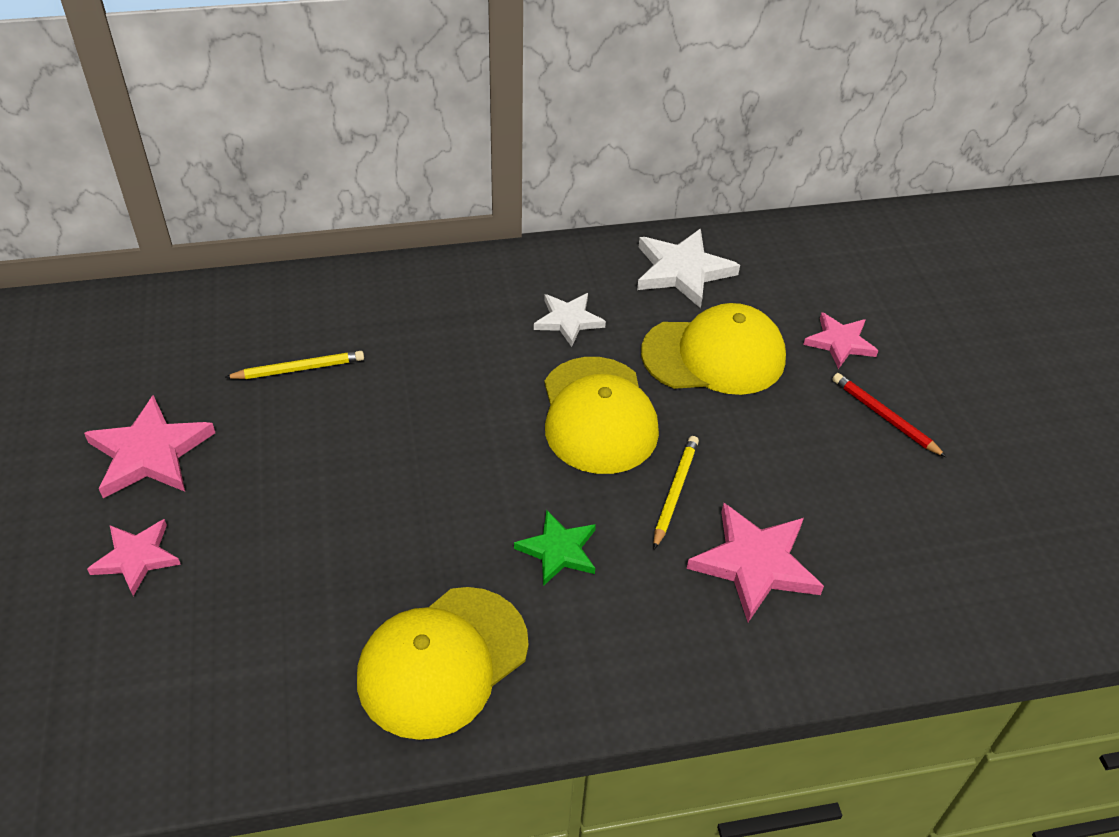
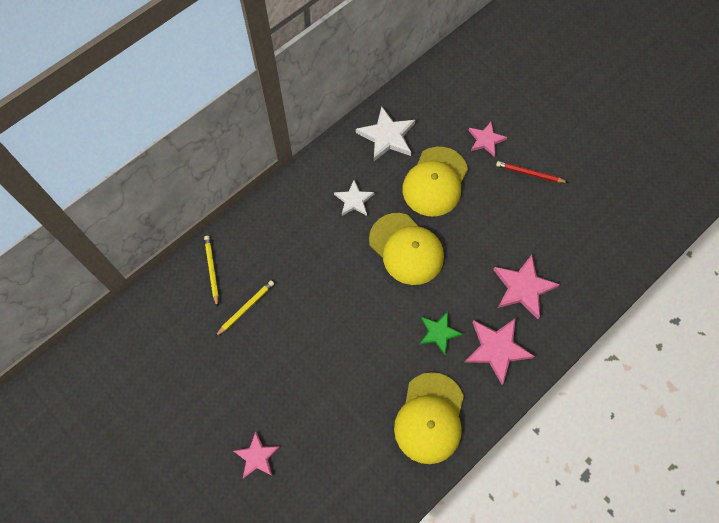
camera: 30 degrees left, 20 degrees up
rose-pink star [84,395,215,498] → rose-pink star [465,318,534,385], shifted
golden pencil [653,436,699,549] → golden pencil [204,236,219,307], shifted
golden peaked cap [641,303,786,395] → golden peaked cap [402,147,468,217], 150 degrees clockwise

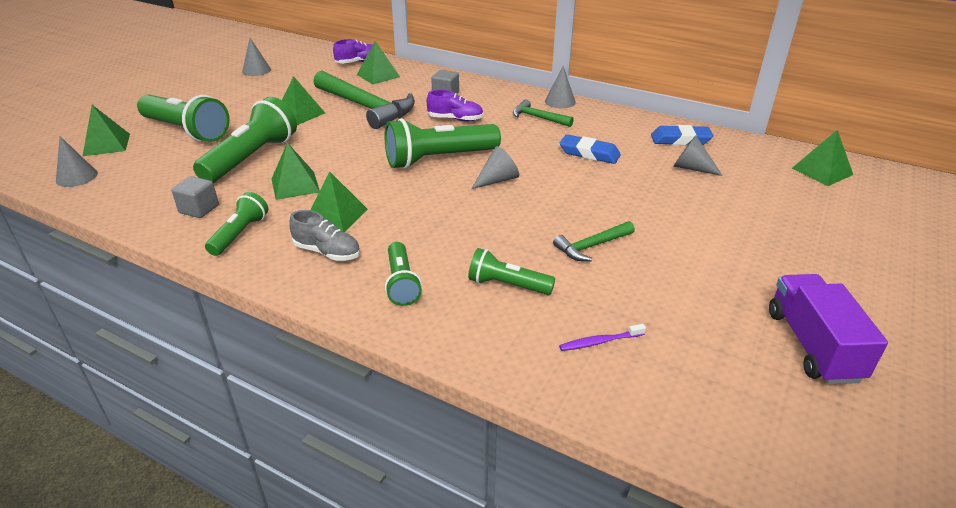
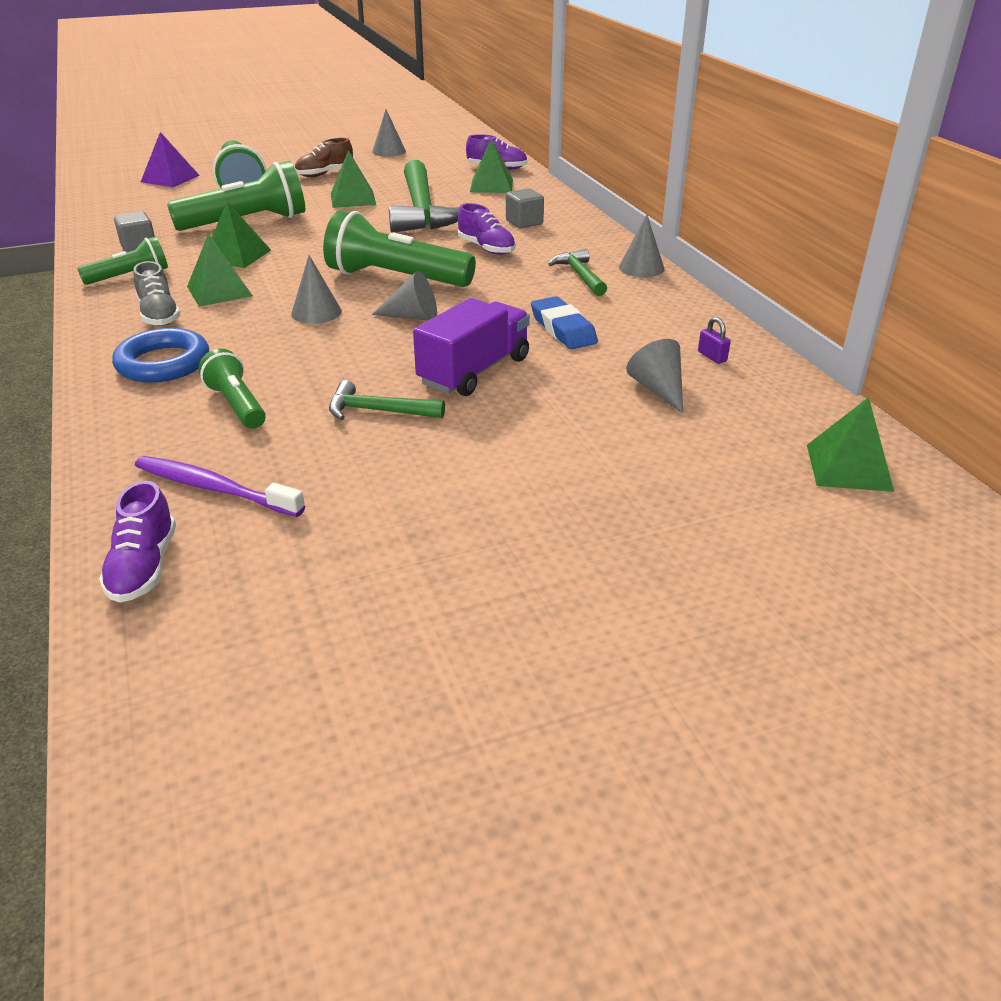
camera: 40 degrees right, 0 degrees up
- → violet lace-up shoe [99,481,176,603]
- → brown lace-up shoe [295,138,353,177]
ash-grey cone [56,136,98,187] → ash-grey cone [291,255,342,324], shifted
violet truck [769,274,888,384] → violet truck [413,298,530,396], shifted
emerald flashlight [385,242,422,306] → blue torus [112,328,209,383]
blue gum eraser [651,125,714,145] → violet padlock [698,317,731,364]
emerald pyramid [83,105,130,156] → violet pyramid [141,132,200,187]
violet toothbrush [559,324,646,351] → violet toothbrush [135,456,305,517], x1.71

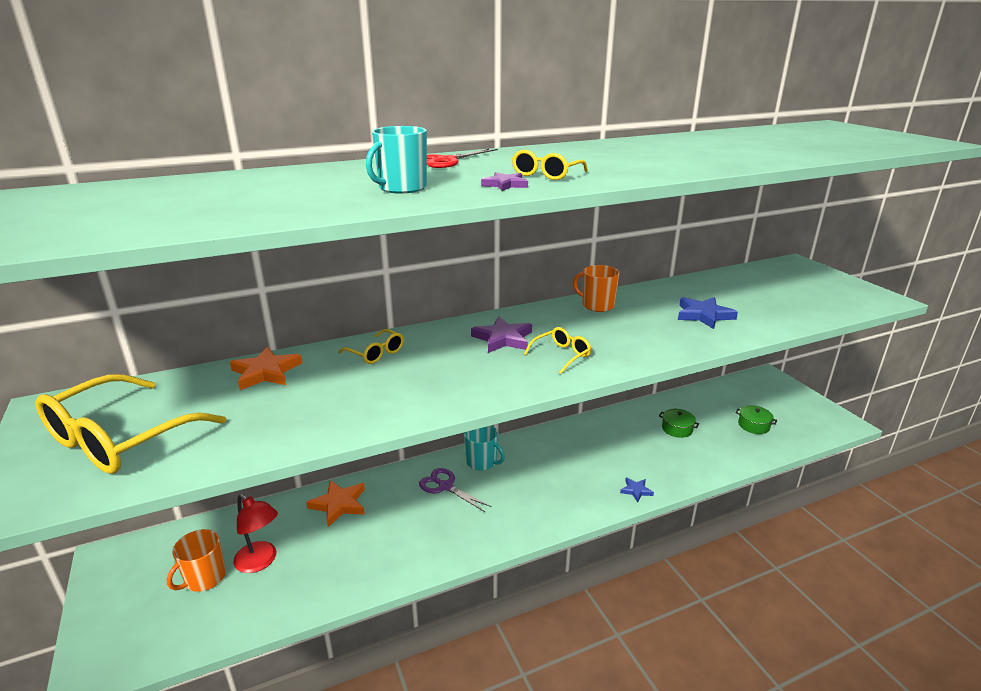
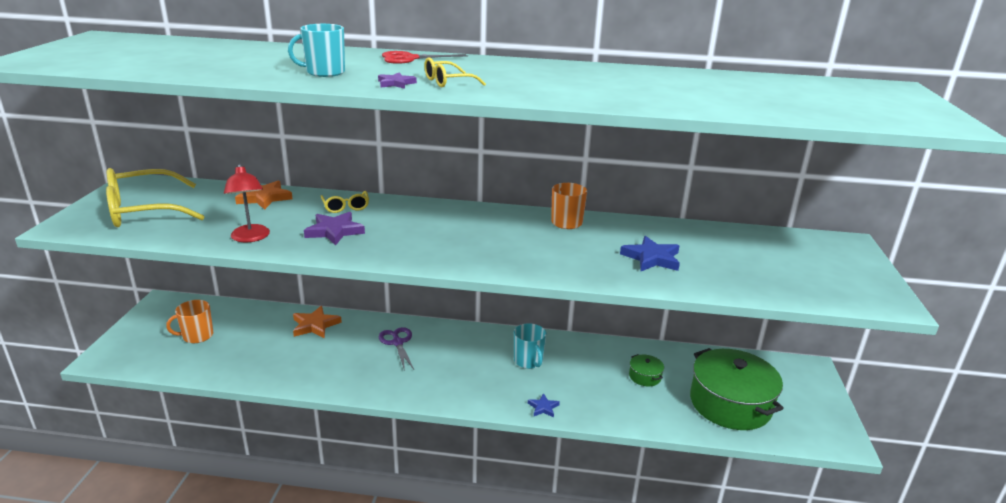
camera: 30 degrees right, 0 degrees up
golden glasses [524,327,591,374] → -
crimson desk lamp [233,494,278,573] → crimson desk lamp [224,164,270,242], shifted
aqua mug [464,425,505,471] → aqua mug [514,323,547,369], shifted
violet star [471,317,532,353] → violet star [304,212,365,246], shifted
emerald stockpot [735,405,777,434] → emerald stockpot [690,348,784,430], x2.38

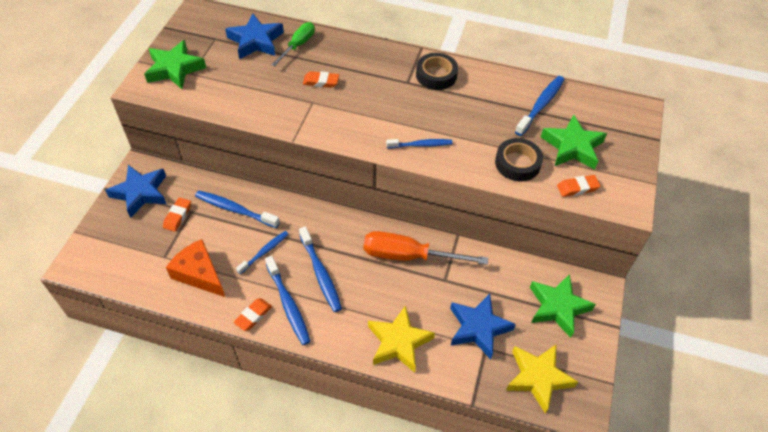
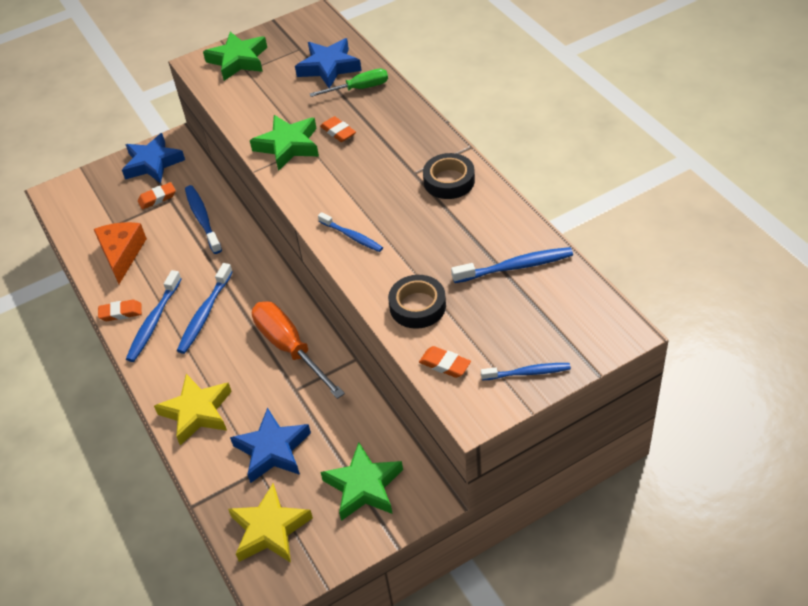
camera: 50 degrees right, 5 degrees down
blue toothbrush [236,231,288,274] → blue toothbrush [481,363,571,380], shifted
emerald star [541,114,607,169] → emerald star [250,115,319,171], shifted

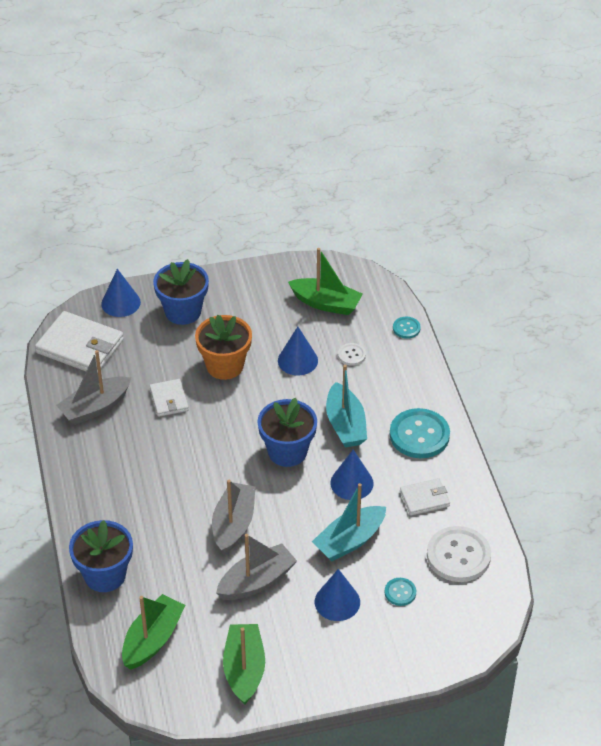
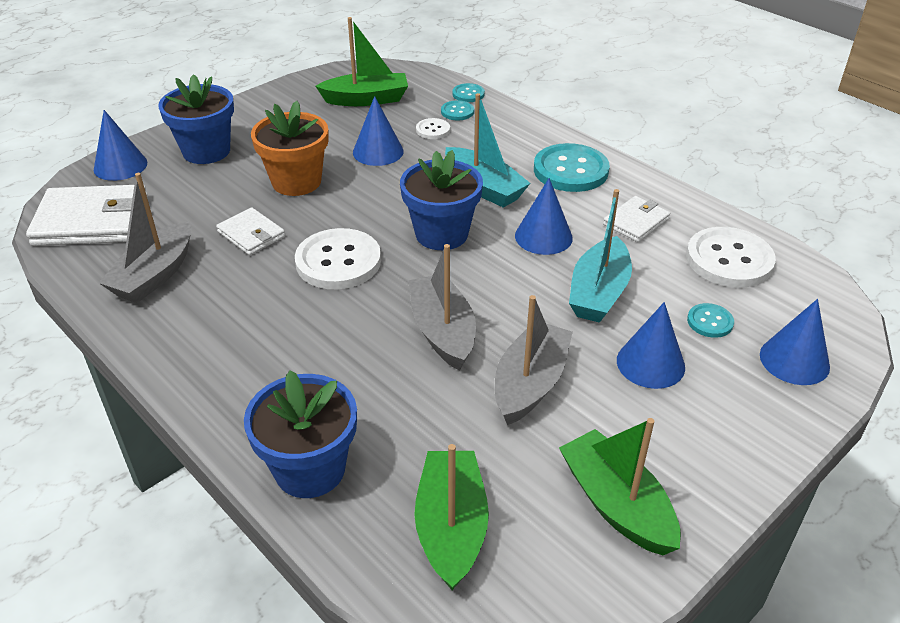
camera: 30 degrees left, 5 degrees down
- → snow-white sewing button [295,228,381,289]
- → aqua sewing button [441,100,474,120]
- → blue cone [760,299,830,385]

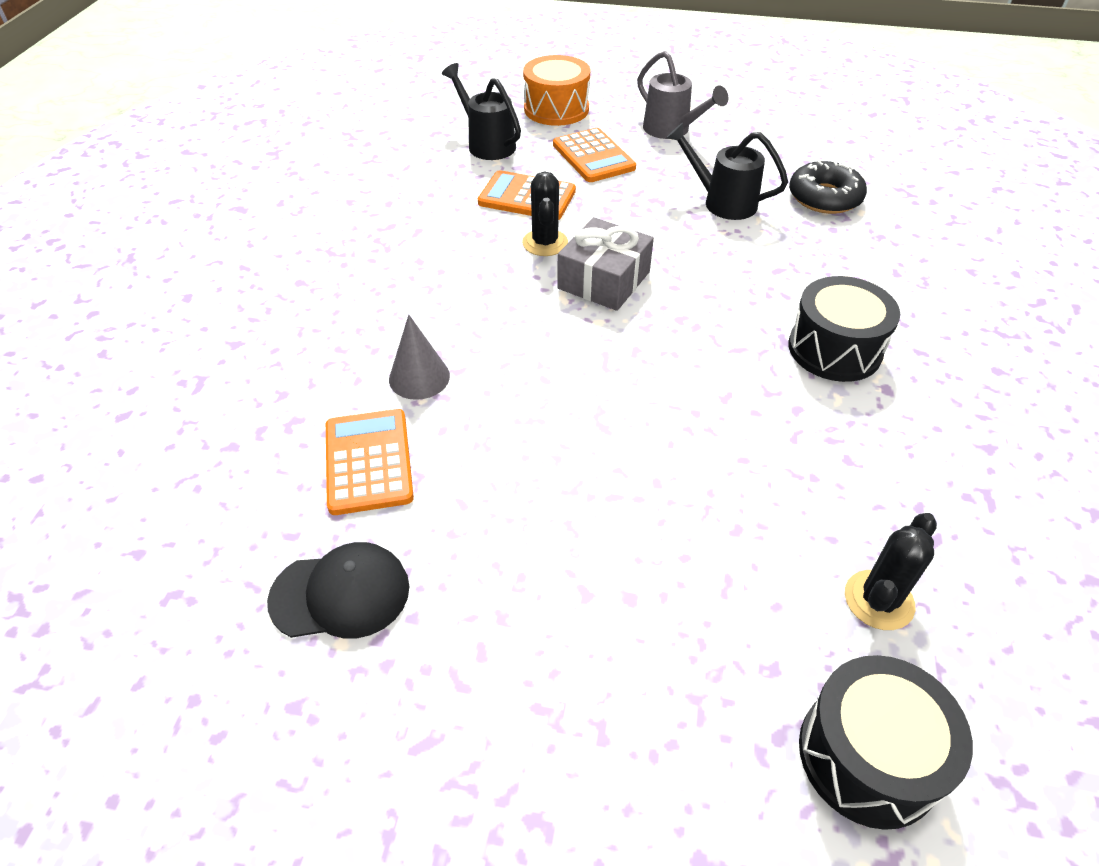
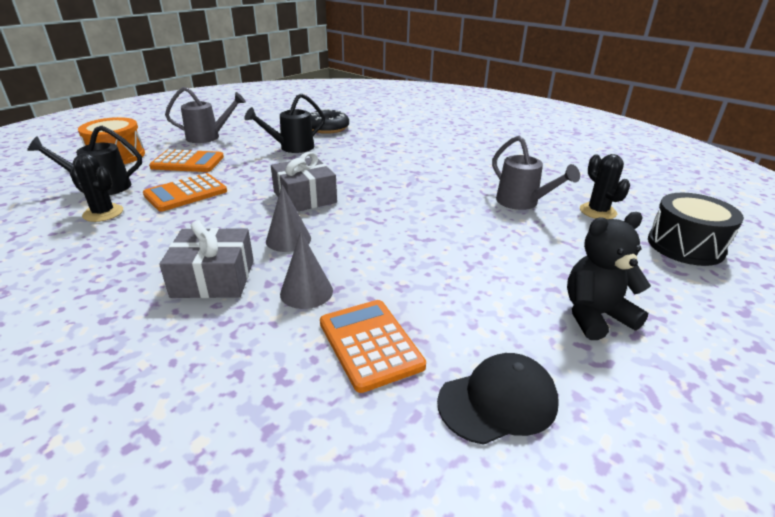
camera: 60 degrees left, 15 degrees down
ebony snare drum [788,276,900,382] → -
- → ash-grey present [159,220,254,298]
- → ash-grey cone [266,185,311,252]
- → ash-grey sprinkling can [492,135,580,210]
- → ebony teddy [567,212,651,340]
ebony cactus [522,171,568,256] → ebony cactus [70,153,123,222], shifted
ebony peaked cap [267,542,409,638] → ebony peaked cap [437,353,558,445], 45 degrees clockwise
orange-coloured pocket calculator [326,409,414,515] → orange-coloured pocket calculator [320,300,426,393], 45 degrees clockwise

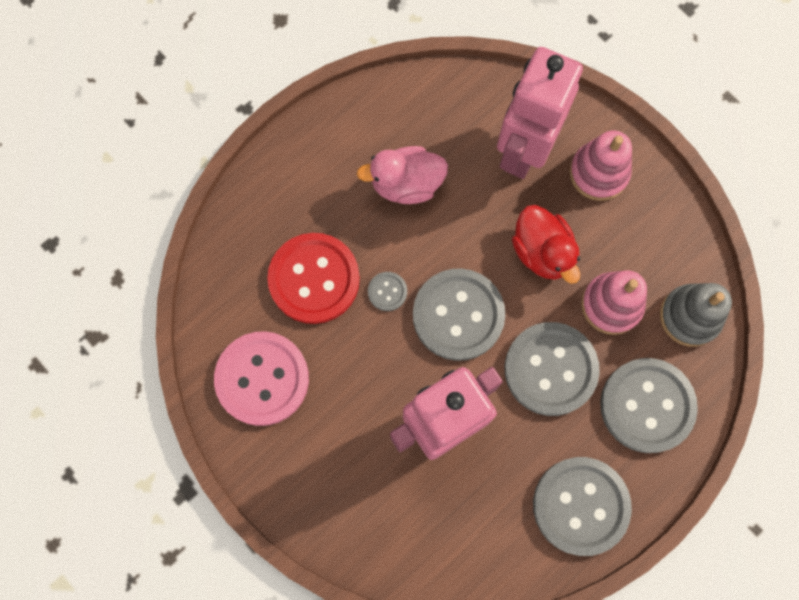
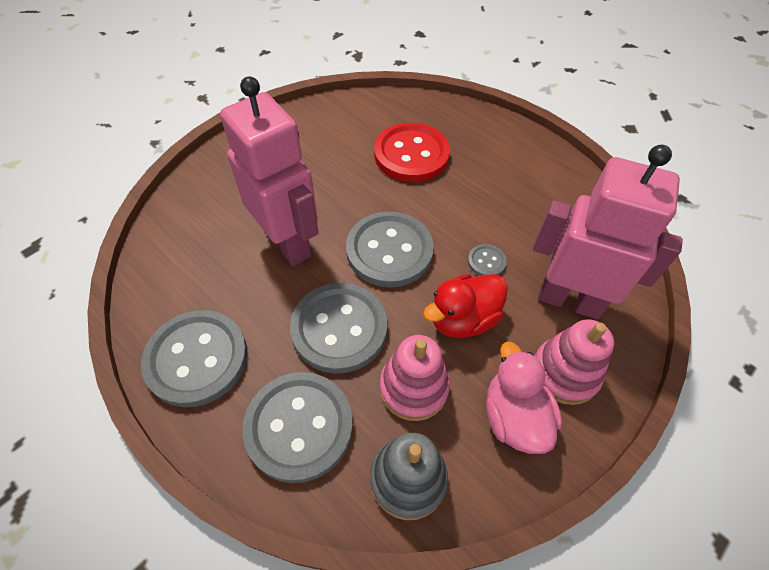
camera: 85 degrees right, 20 degrees down
rose-pink sewing button [214,331,309,426] → -
rose-pink toy duck [356,146,448,204] → rose-pink toy duck [486,342,562,454], shifted
ash-grey sewing button [368,272,407,311] → ash-grey sewing button [468,244,507,276], shifted

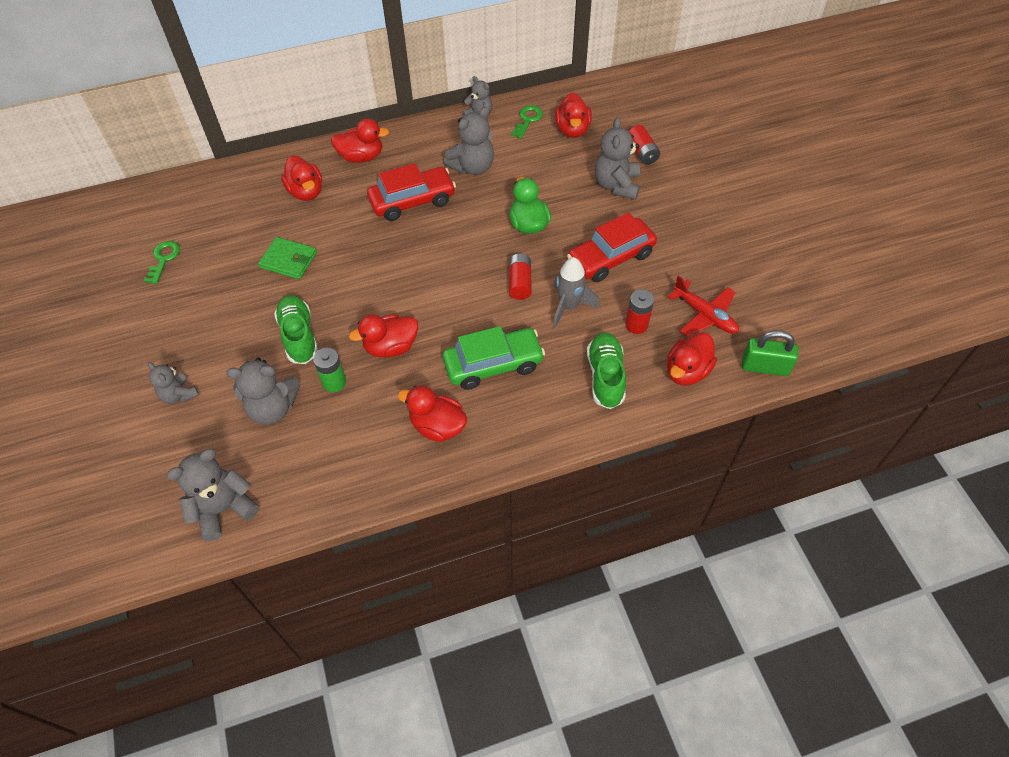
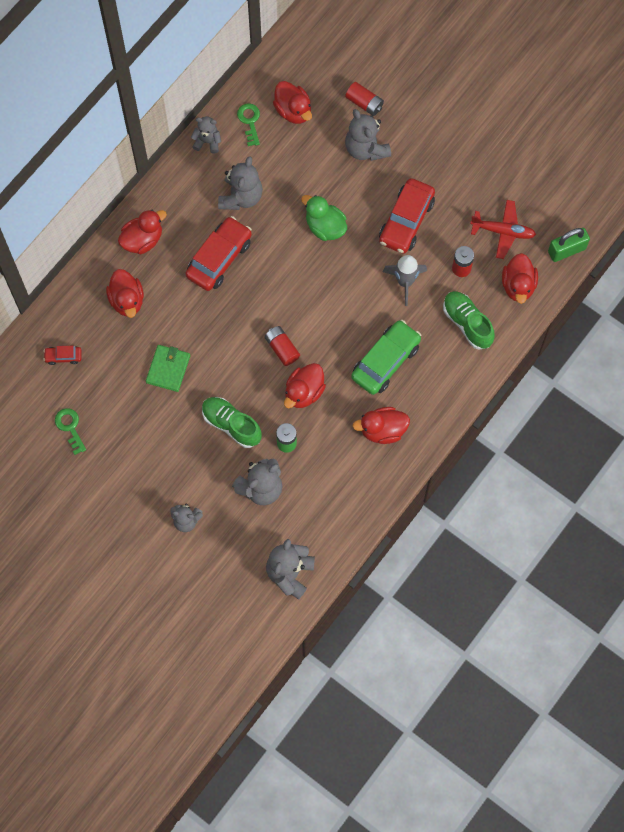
camera: 35 degrees left, 15 degrees up
- → crimson car [43,346,82,365]
crimson battery [509,254,532,300] → crimson battery [264,326,300,366], shifted
emerald wallet [258,237,317,279] → emerald wallet [146,345,190,392], 60 degrees counterclockwise
crimson toy duck [281,156,322,201] → crimson toy duck [106,269,144,318], 45 degrees clockwise

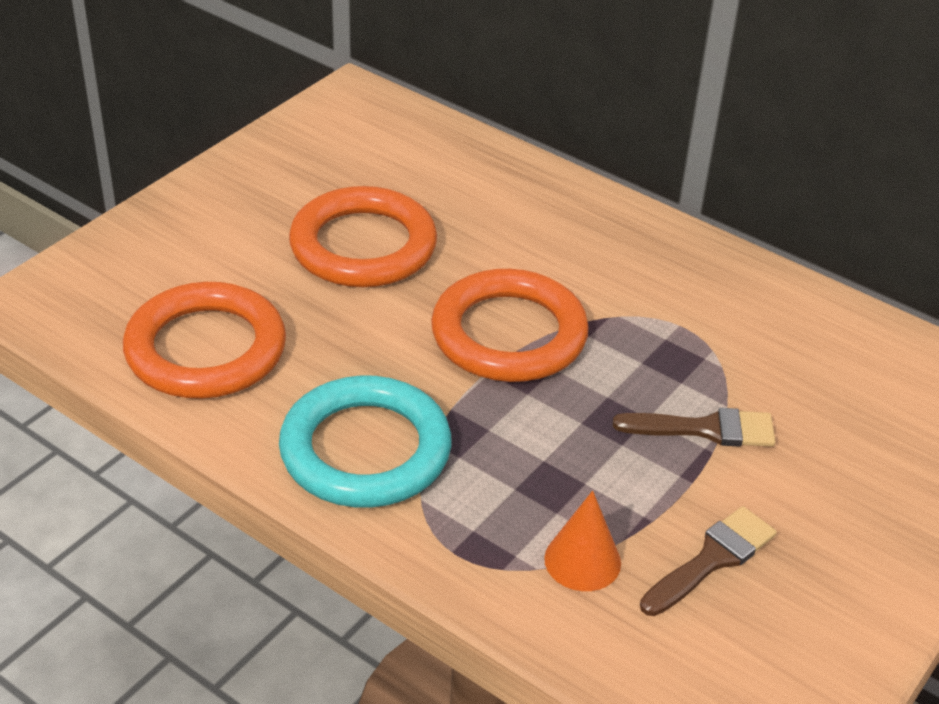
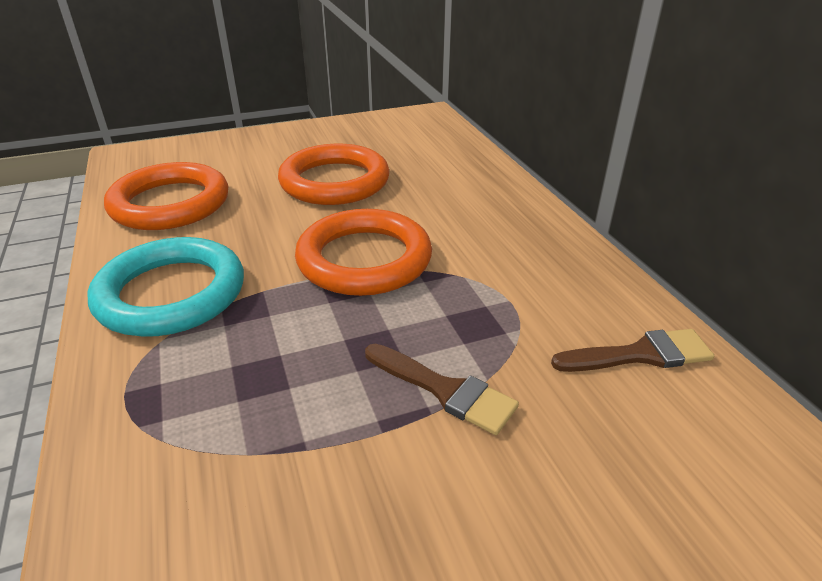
camera: 35 degrees right, 5 degrees down
orange-coloured cone [544,490,621,591] → -
brown paint brush [640,506,777,616] → brown paint brush [551,329,714,372], shifted

